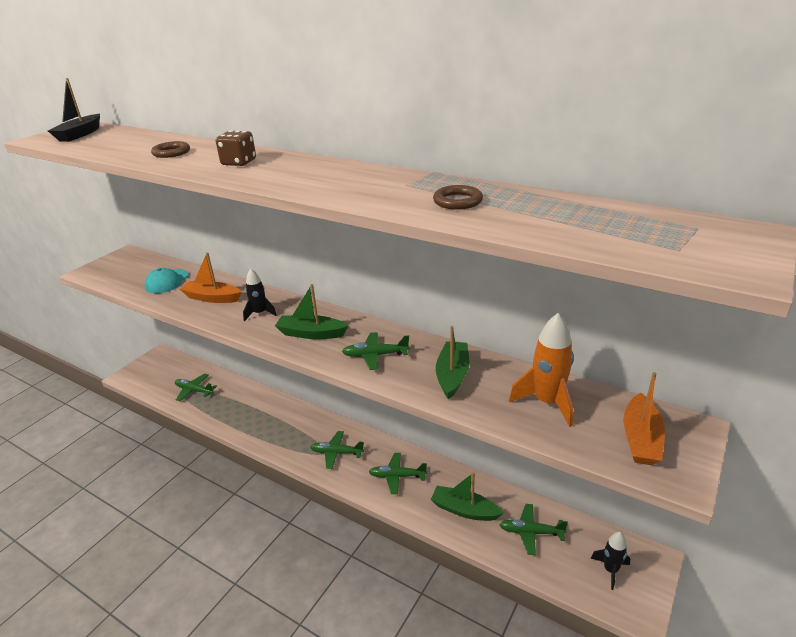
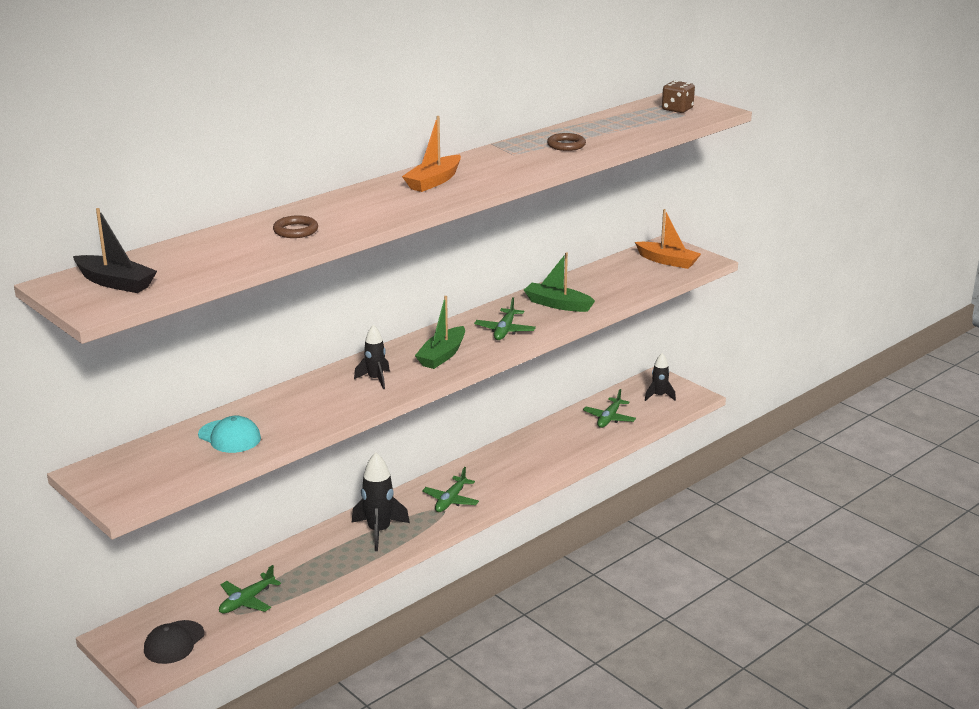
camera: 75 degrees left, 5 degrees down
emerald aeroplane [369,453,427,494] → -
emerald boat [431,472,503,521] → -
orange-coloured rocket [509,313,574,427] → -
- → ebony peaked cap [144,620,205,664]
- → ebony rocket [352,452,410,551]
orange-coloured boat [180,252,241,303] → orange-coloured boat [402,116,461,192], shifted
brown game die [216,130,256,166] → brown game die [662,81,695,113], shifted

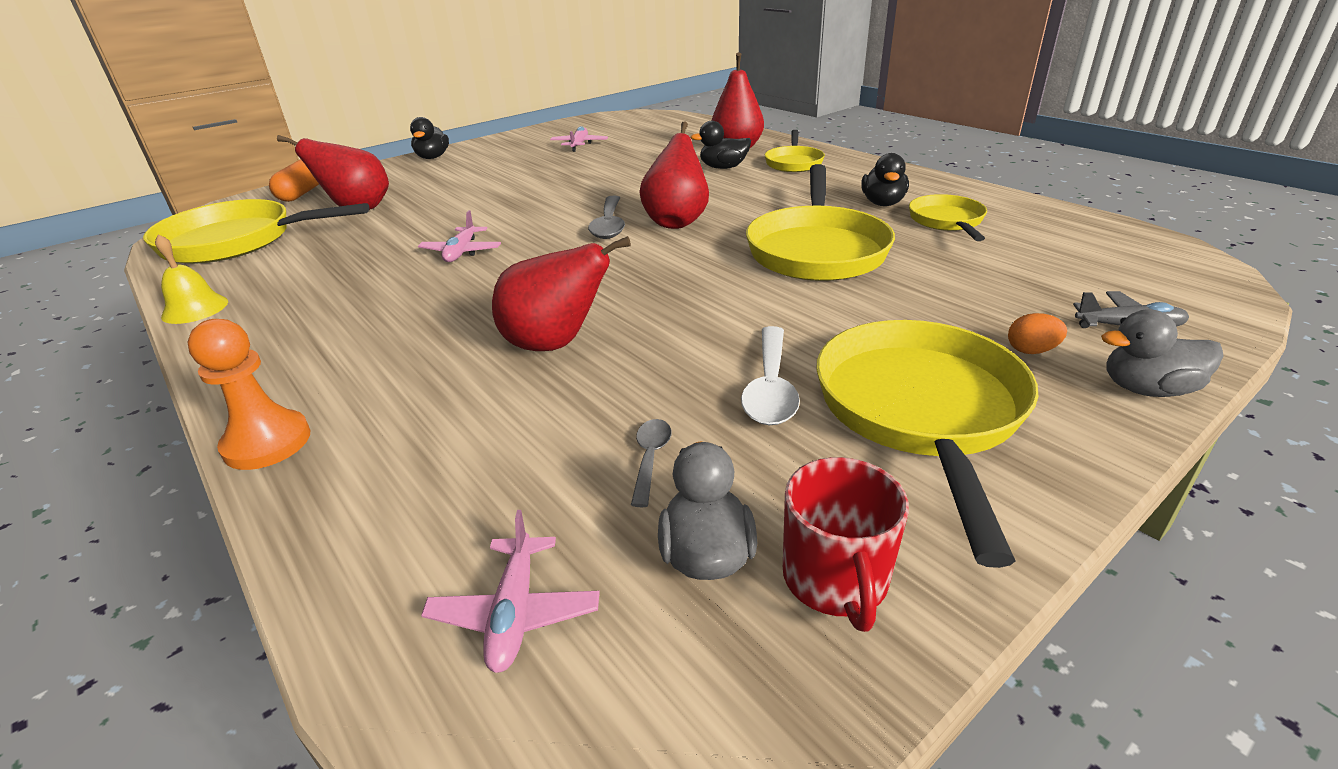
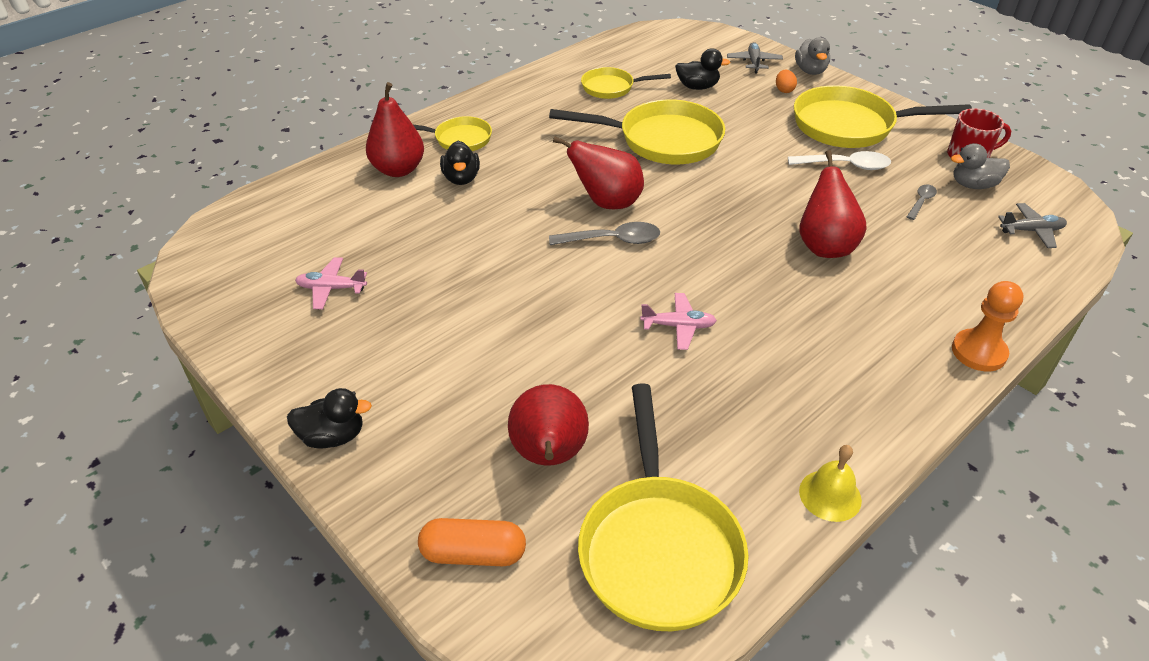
camera: 95 degrees left, 10 degrees up
ebony toy duck [861,153,909,206] → ebony toy duck [675,48,730,90], shifted
rose-pink aeroplane [421,510,600,673] → ash-grey aeroplane [998,203,1067,248]
ash-grey teaspoon [631,419,671,507] → ash-grey teaspoon [907,185,937,220], 120 degrees clockwise

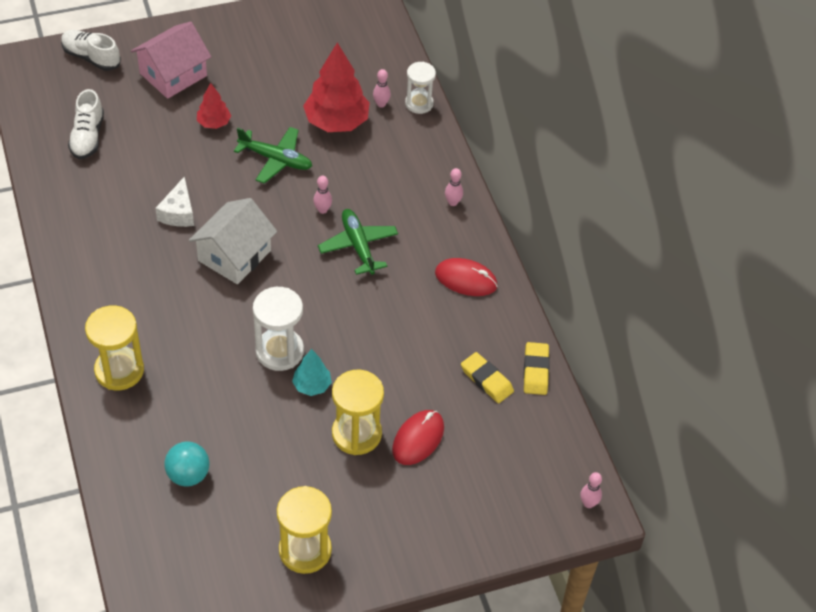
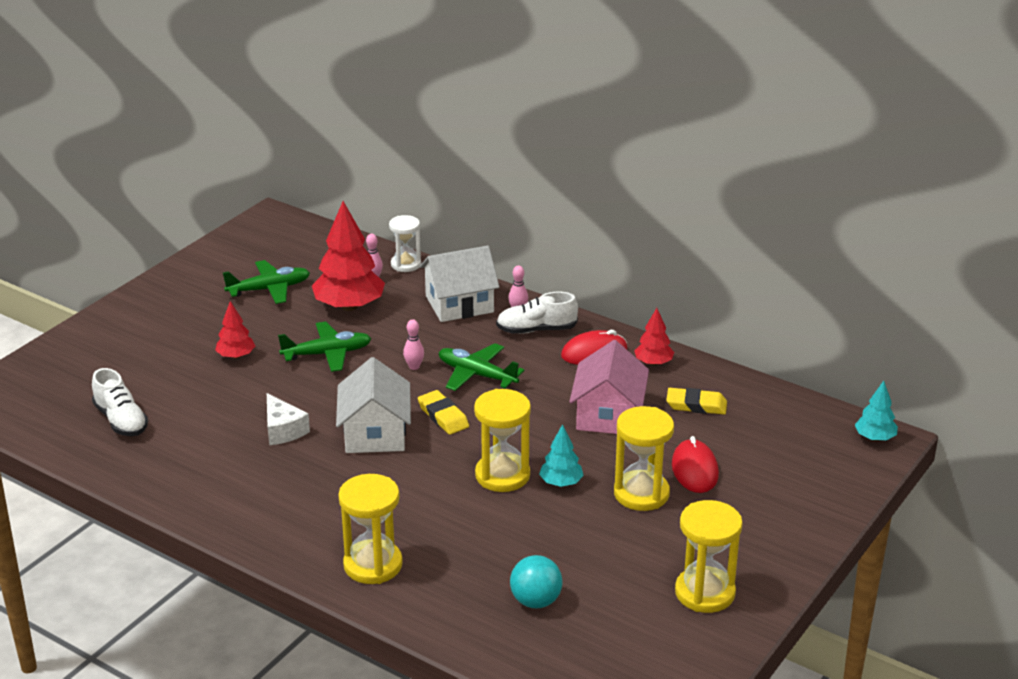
camera: 35 degrees left, 20 degrees down
- → emerald aeroplane [223,260,310,304]
- → snow-white toy house [420,246,500,322]
- → crimson toy tree [634,308,674,366]
snow-white lace-up shoe [61,30,121,71] → snow-white lace-up shoe [496,292,578,334], shifted
rose-pink toy house [131,22,211,99] → rose-pink toy house [569,340,649,434], shifted
golden gum eraser [523,342,550,395] → golden gum eraser [418,390,469,435], shifted
rose-pink skittle [580,472,602,508] → aqua toy tree [855,381,898,441]
snow-white sand timer [253,287,304,371] → golden sand timer [474,389,531,492]

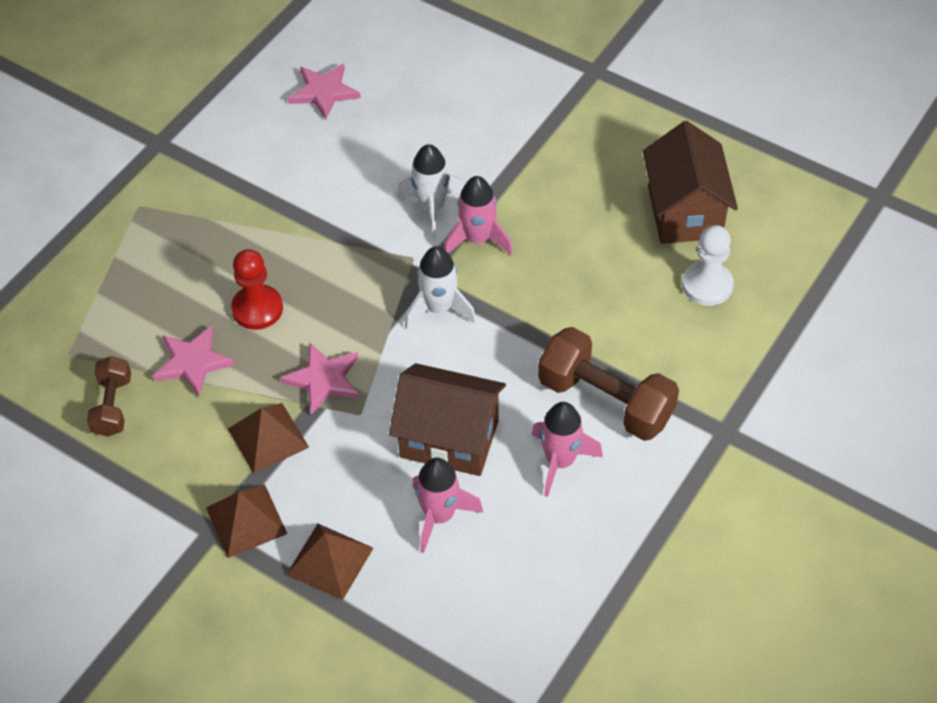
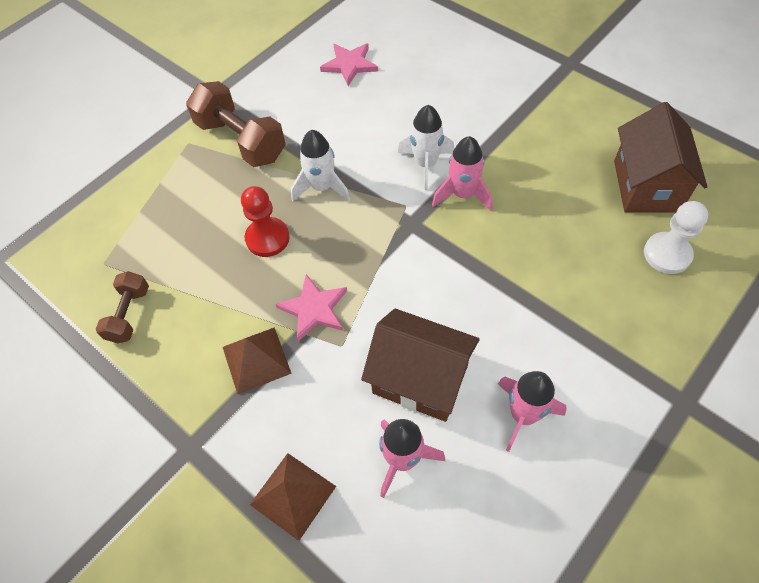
camera: 10 degrees right, 5 degrees up
rose-pink star [153,326,235,396] → -
brown pyramid [206,484,287,558] → -
snow-white rocket [405,246,476,329] → snow-white rocket [291,130,350,202], shifted
brown hand weight [538,327,679,441] → brown hand weight [186,81,286,167], shifted

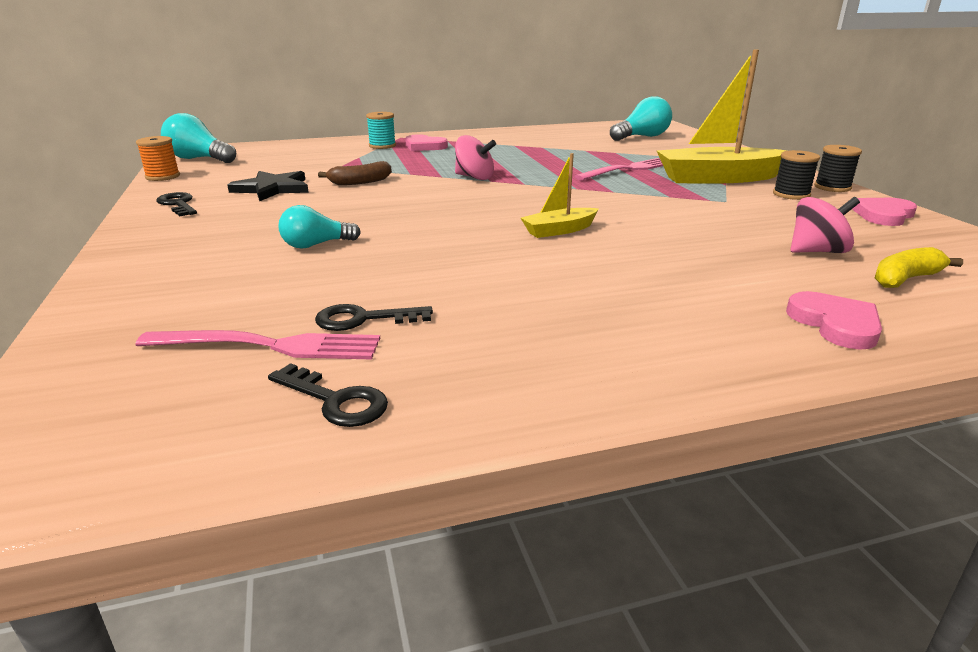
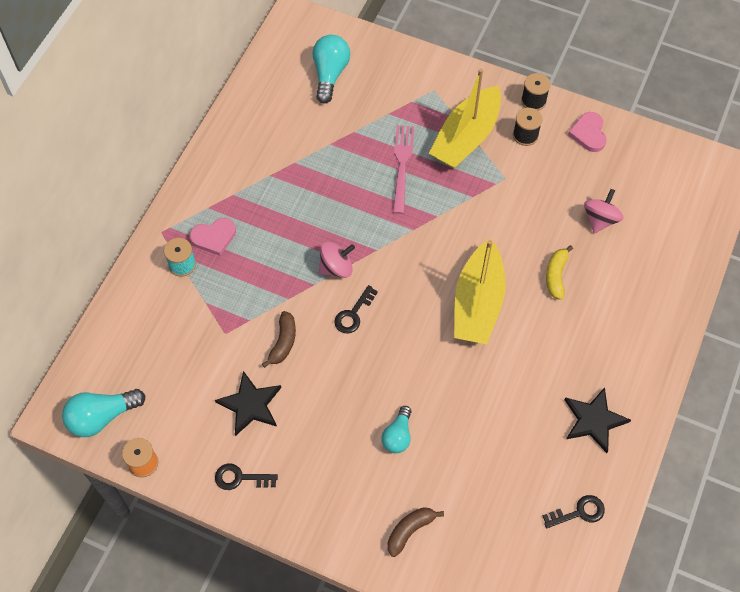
camera: 50 degrees left, 35 degrees up
rose-pink dinner fork [136,330,380,360] → -
rose-pink heart [786,291,882,350] → -
- → brown banana fruit [388,507,444,557]
- → ebony star [565,387,631,453]
ebony key [315,304,433,331] → ebony key [334,285,378,333], shifted
golden banana fruit [875,247,963,288] → golden banana fruit [546,245,573,300], shifted
golden boat [521,153,599,238] → golden boat [454,239,506,344], x1.99

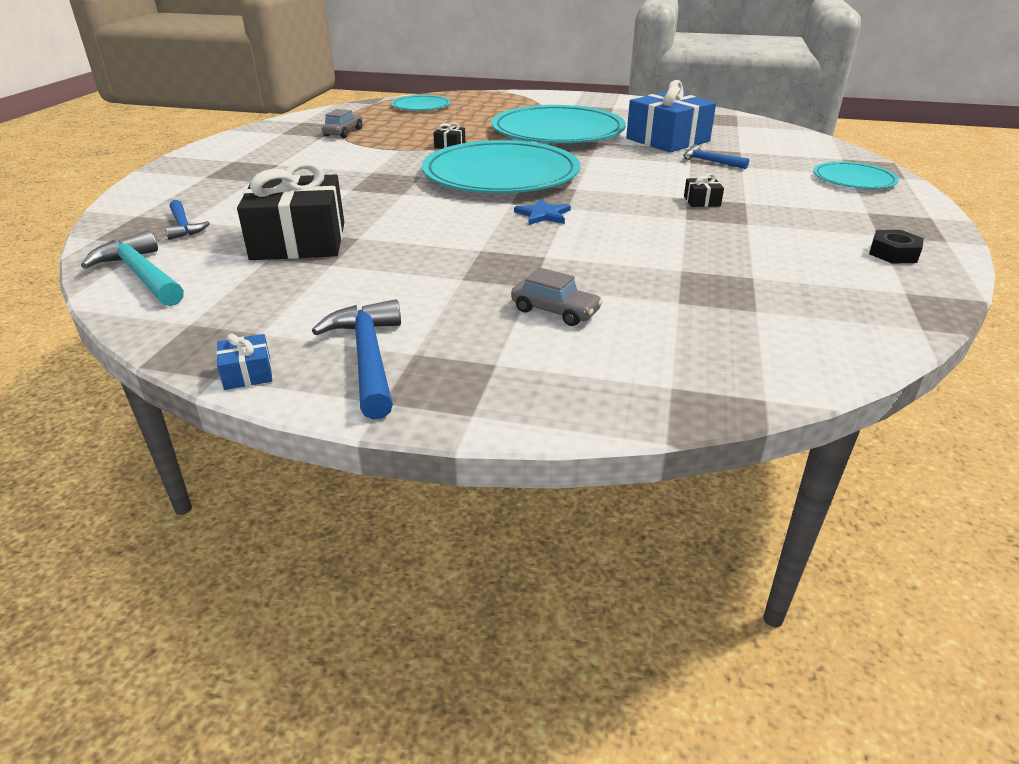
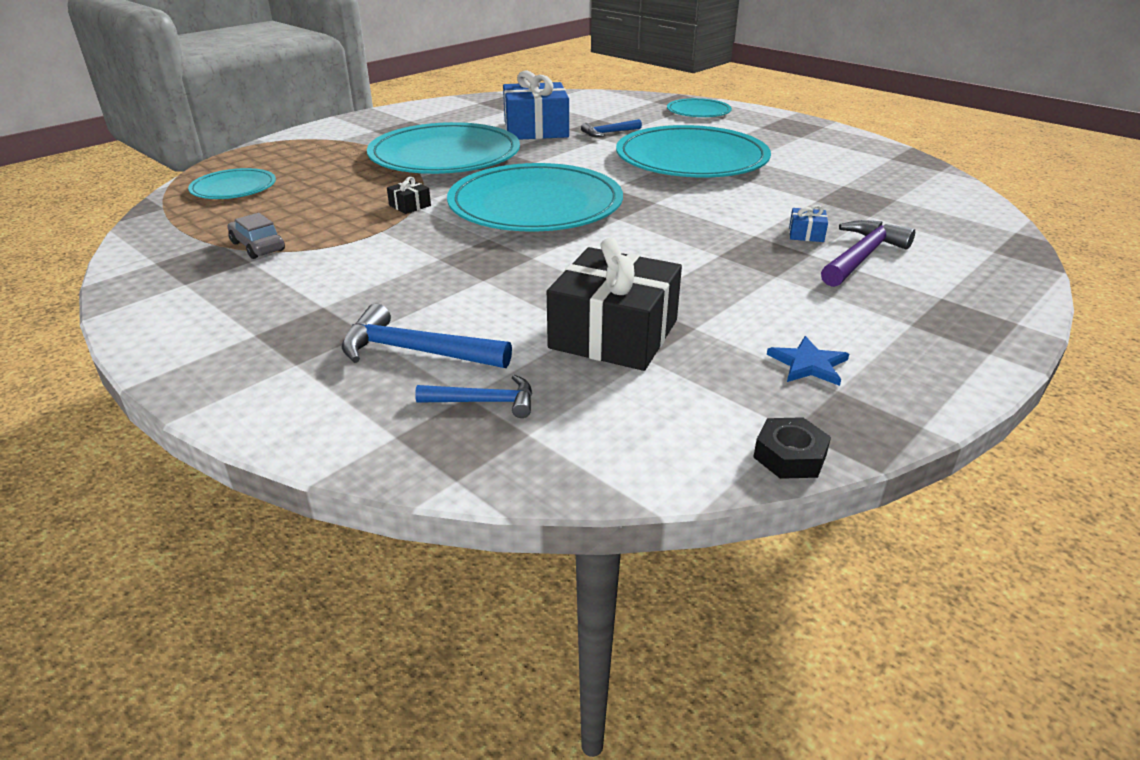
camera: 60 degrees left, 0 degrees up
aqua claw hammer [81,230,184,306] → -
blue present [216,334,272,390] → blue present [789,205,828,242], shifted
blue claw hammer [312,299,401,420] → blue claw hammer [342,304,512,368], shifted
blue star [514,198,571,225] → blue star [767,336,849,386], shifted
ebony hexagon nut [869,230,924,264] → ebony hexagon nut [753,417,831,479], shifted
ash-grey car [511,267,603,326] → violet claw hammer [821,220,915,287]
ebony present [684,173,724,207] → aqua flat dish [616,125,771,177]

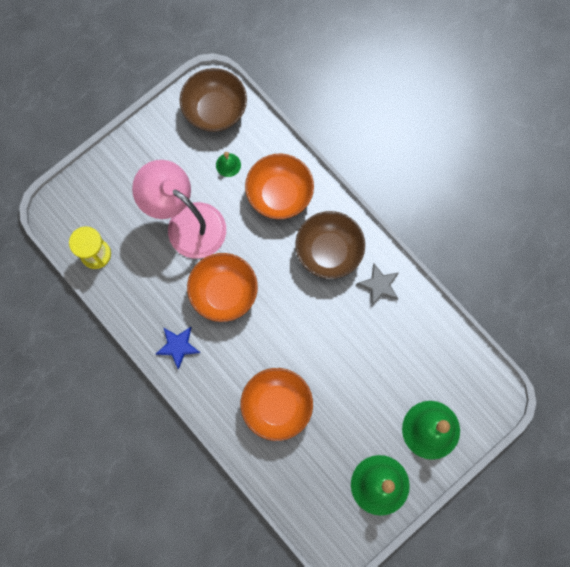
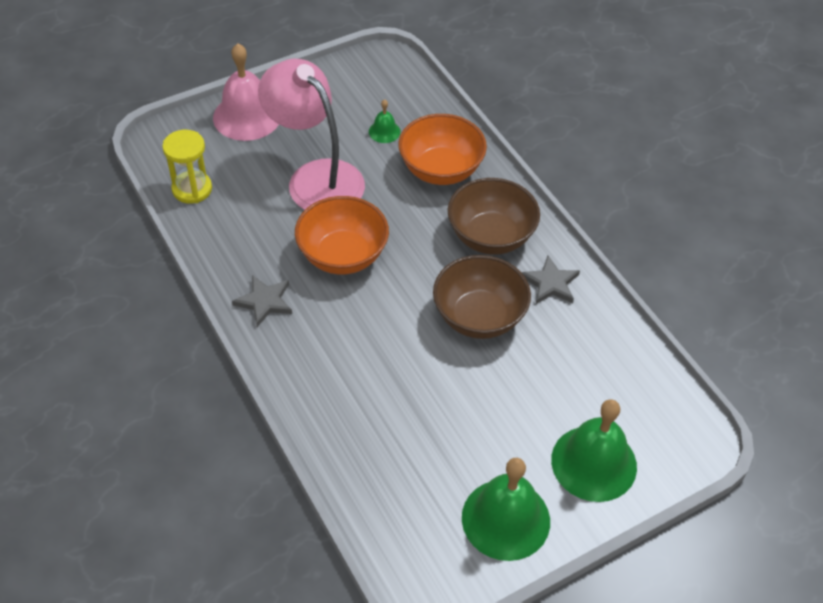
camera: 10 degrees right, 25 degrees down
orange-coloured bowl [241,368,313,441] → -
- → rose-pink school bell [213,43,279,141]
brown bowl [180,68,247,132] → brown bowl [433,255,531,339], shifted
blue star [156,327,200,370] → ash-grey star [232,275,292,327]

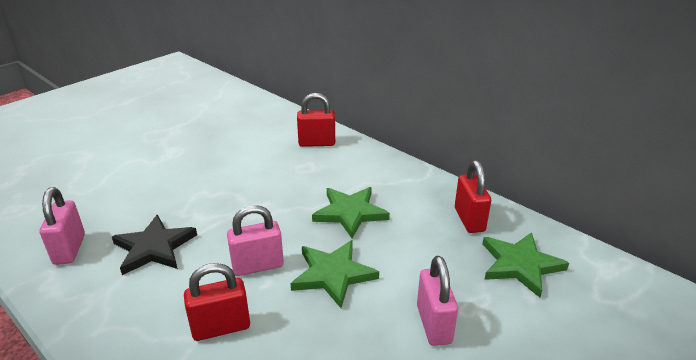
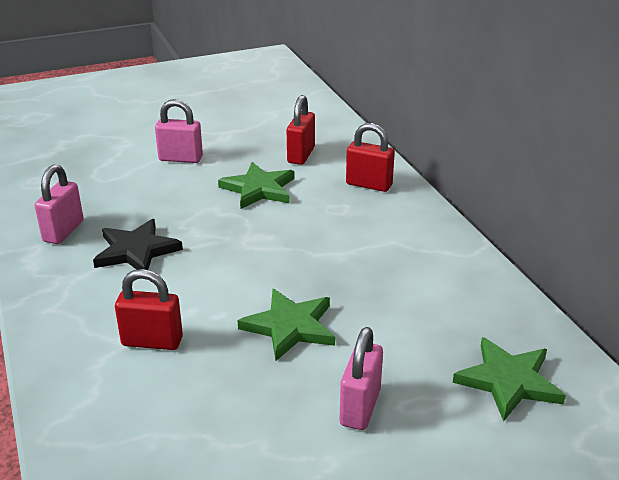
camera: 25 degrees right, 0 degrees up
rose-pink padlock [227,205,284,276] → rose-pink padlock [155,99,203,163], shifted
emerald star [312,187,390,238] → emerald star [218,162,294,209], shifted
crimson padlock [455,160,491,233] → crimson padlock [287,95,315,165], shifted

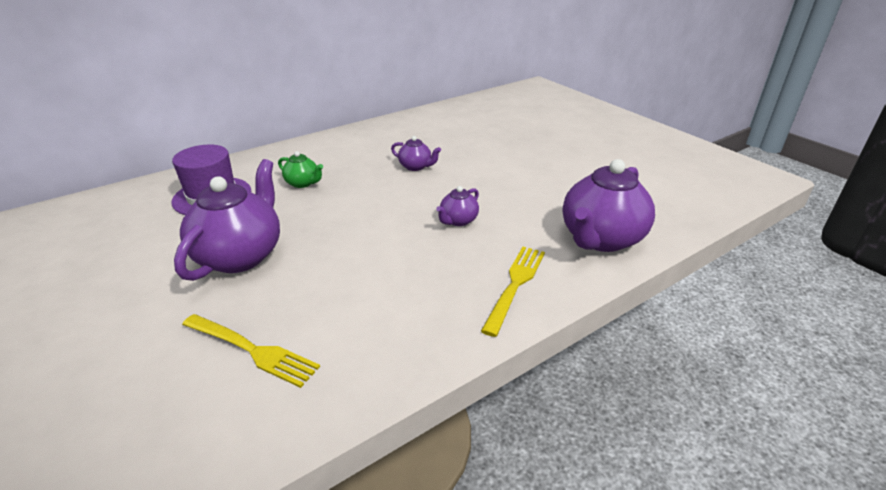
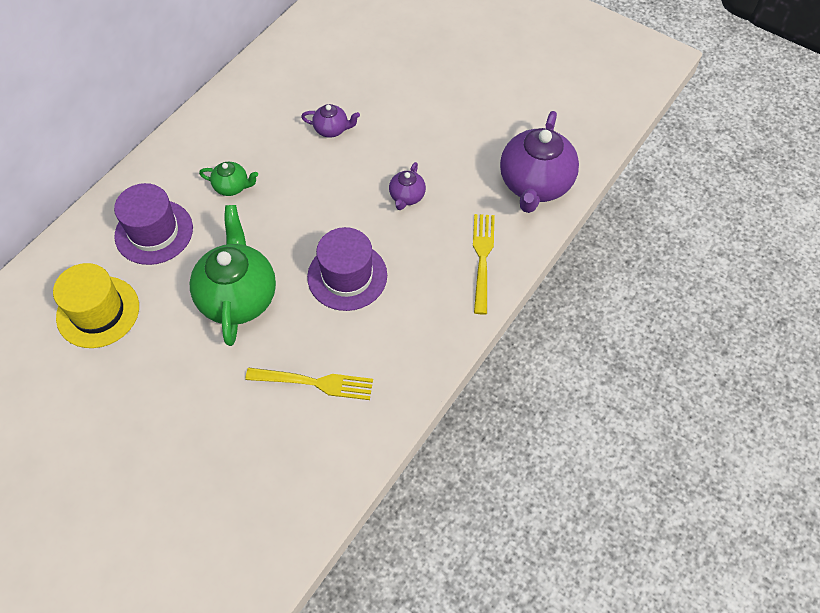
camera: 20 degrees left, 25 degrees up
- → golden tall hat [53,263,139,348]
- → violet tall hat [307,227,387,311]
violet teapot [174,159,280,281] → emerald teapot [190,205,276,346]

